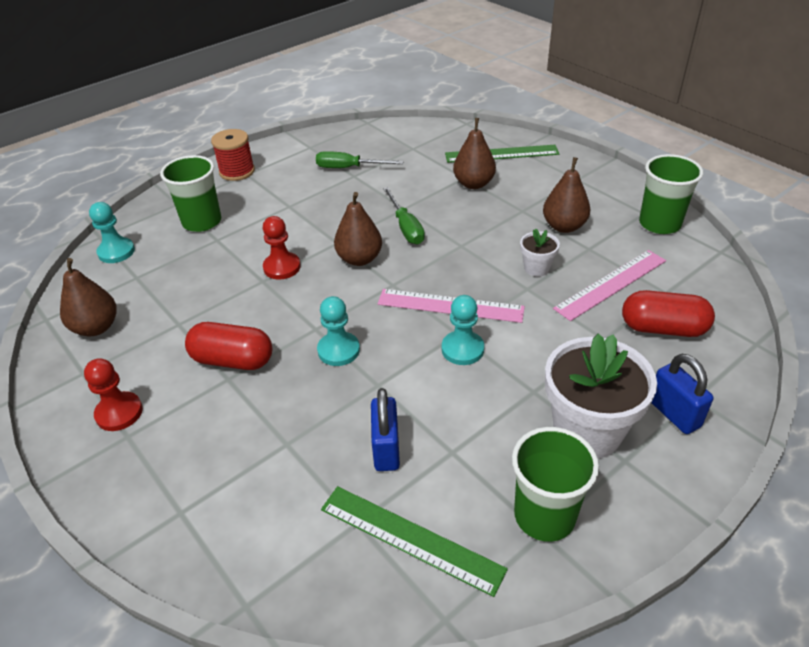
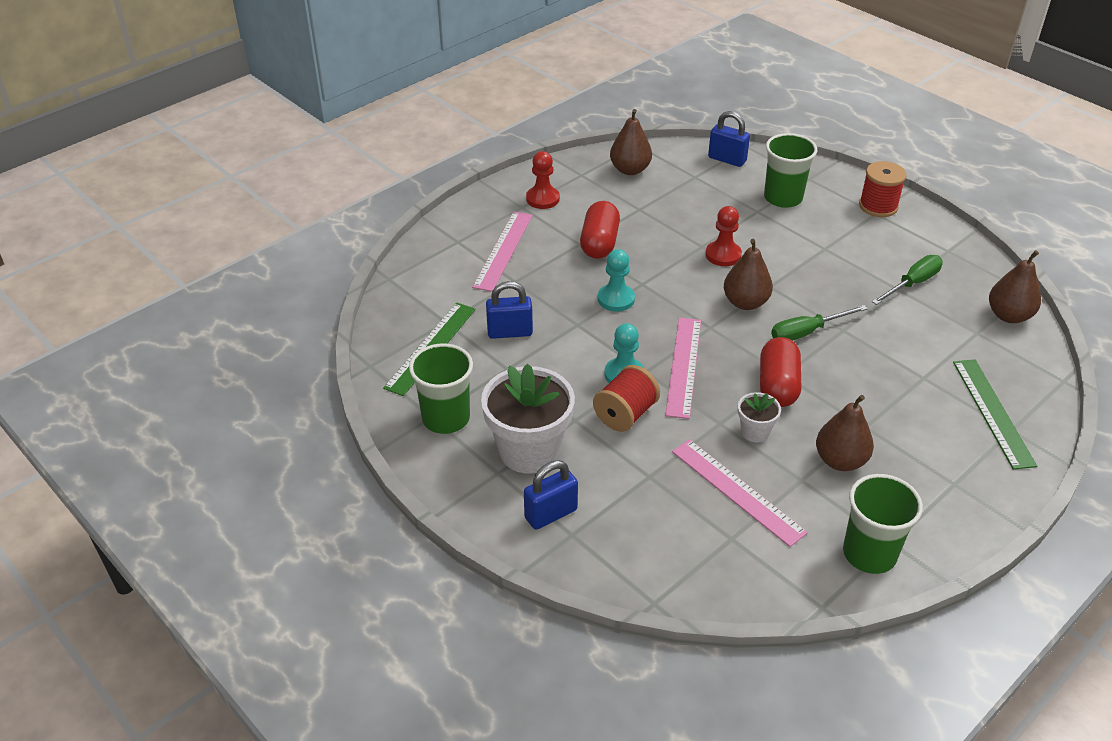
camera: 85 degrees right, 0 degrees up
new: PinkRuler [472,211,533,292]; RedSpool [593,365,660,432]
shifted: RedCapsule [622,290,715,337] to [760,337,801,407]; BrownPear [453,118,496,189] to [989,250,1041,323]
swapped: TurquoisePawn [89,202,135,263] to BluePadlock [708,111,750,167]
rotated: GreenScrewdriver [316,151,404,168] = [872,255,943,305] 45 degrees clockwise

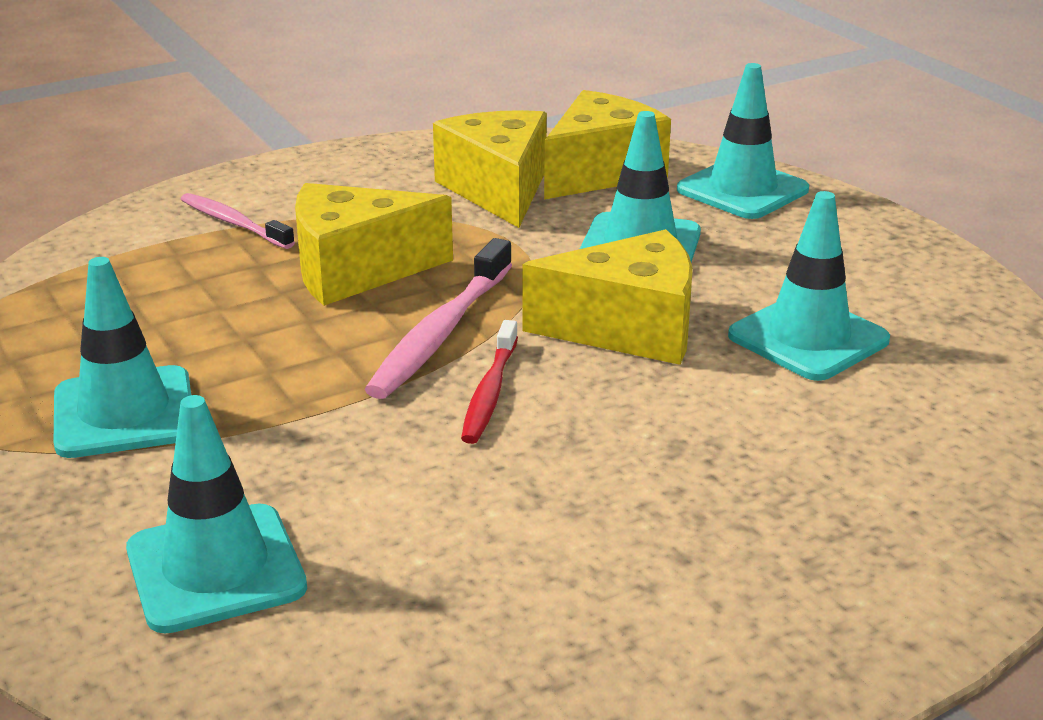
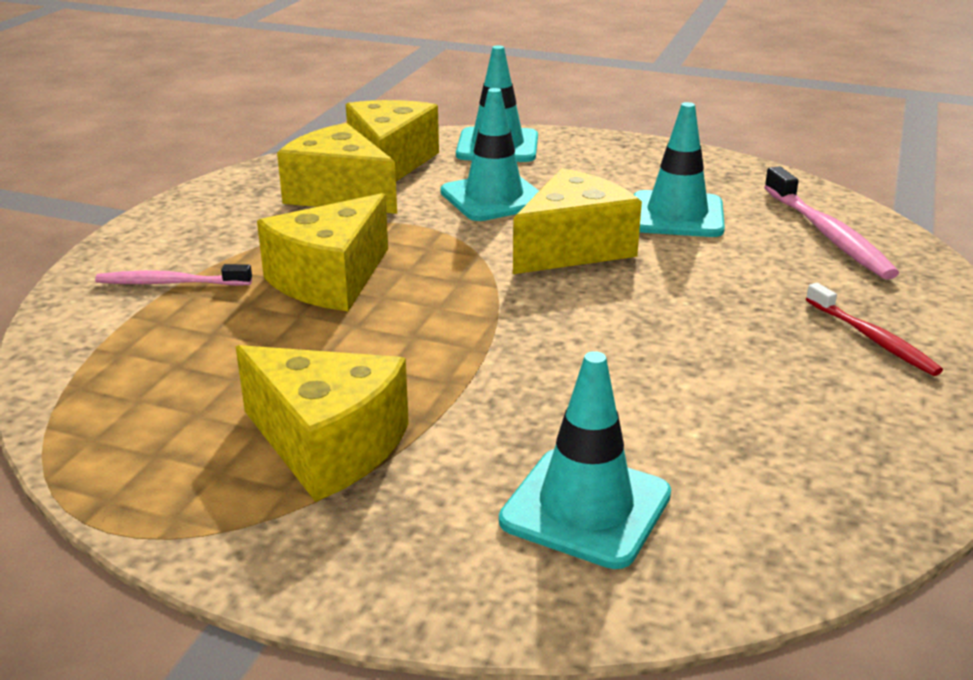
camera: 40 degrees left, 0 degrees up
shifted: PinkToothbrush [365,238,512,399] to [764,166,899,280]; RedToothbrush [461,320,518,444] to [806,283,943,376]
swapped: TurquoiseTrafficCone [54,257,191,458] to YellowCheese [236,345,409,502]

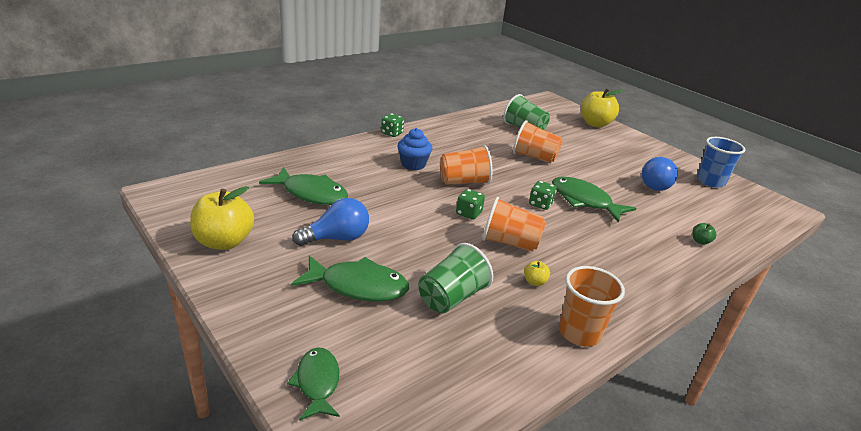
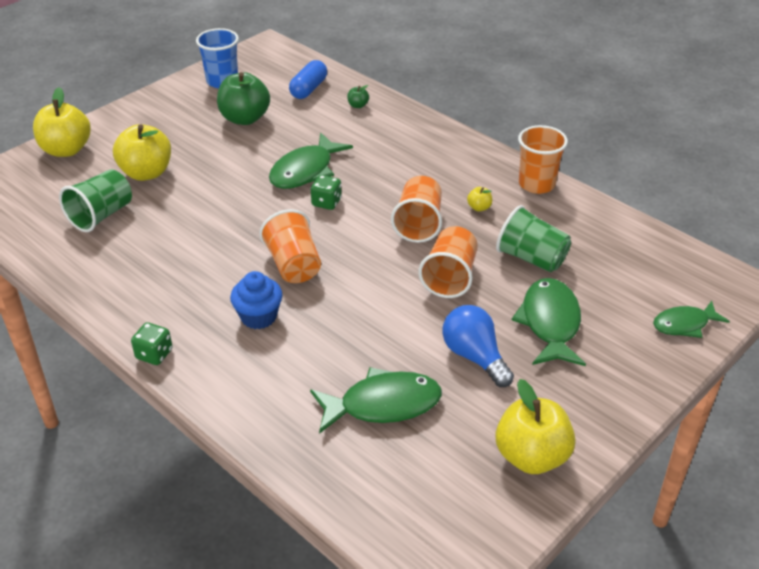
camera: 95 degrees left, 10 degrees up
gone: GreenDice [456,189,485,220]
new: YellowApple [113,124,171,181]; BlueCapsule [289,60,327,99]
shifted: OrangeCup [513,120,563,163] to [418,226,478,298]
swapped: BlueLightBulb [642,157,678,191] to GreenApple [217,72,270,125]
rotated: GreenFish [259,167,348,205] = [310,367,442,434] 60 degrees clockwise

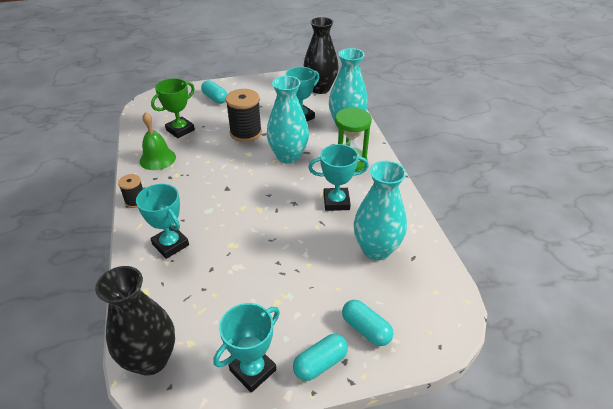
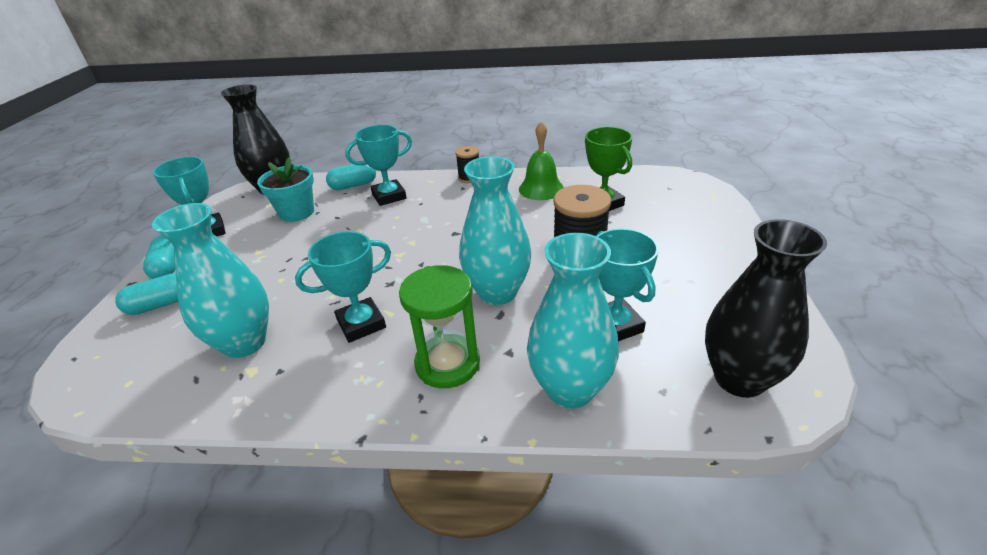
camera: 110 degrees right, 5 degrees down
new: TurquoiseFlowerPot [257,157,314,222]
shifted: TurquoiseCapsule [201,80,227,104] to [326,164,376,190]
rotated: TurquoiseTrophy [308,144,369,211] = [295,231,391,343] 45 degrees clockwise

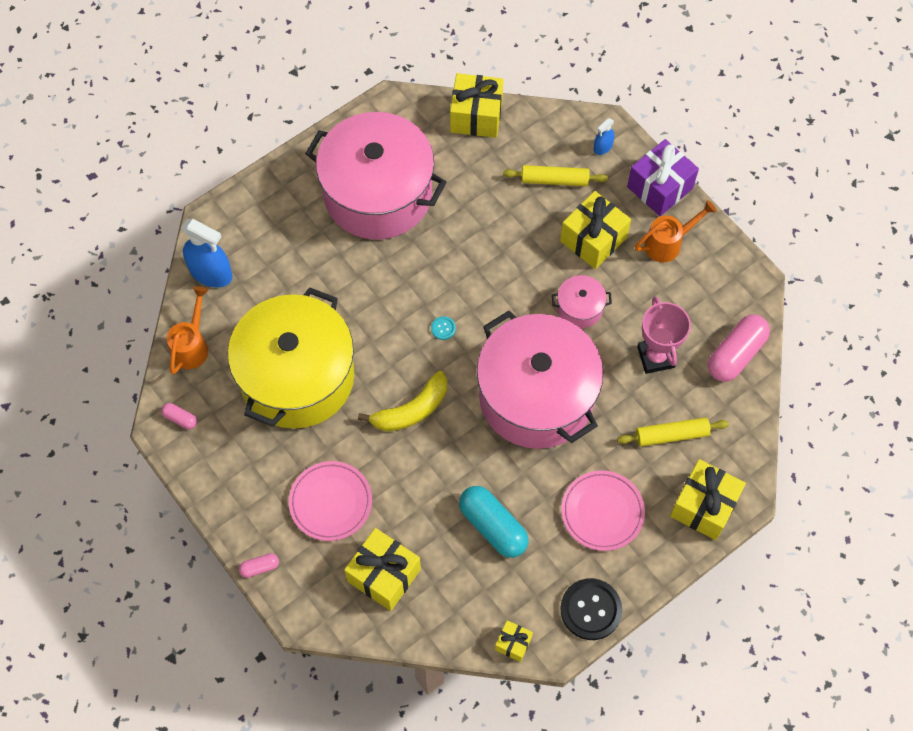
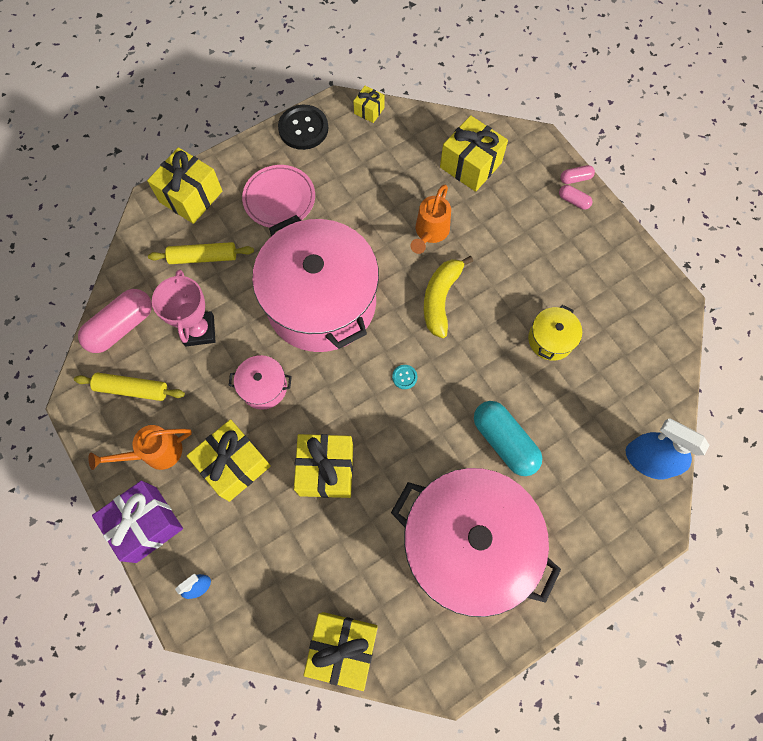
camera: 175 degrees left, 5 degrees up
gone: PinkPlate [289,461,372,541]
new: YellowGift [294,434,353,498]
shifted: YellowRollingPin [503,165,608,186] to [74,373,185,401]; OrangeWateringCan [167,286,209,374] to [410,185,451,254]; TurquoiseCapsule [459,486,529,558] to [474,401,542,476]; PinkCapsule [161,403,197,429] to [559,185,592,210]
rotated: YellowBanana [358,371,447,432] = [424,256,473,338] 45 degrees counterclockwise
scaled: YellowPot [228,287,354,429] = [528,305,582,361] x0.41

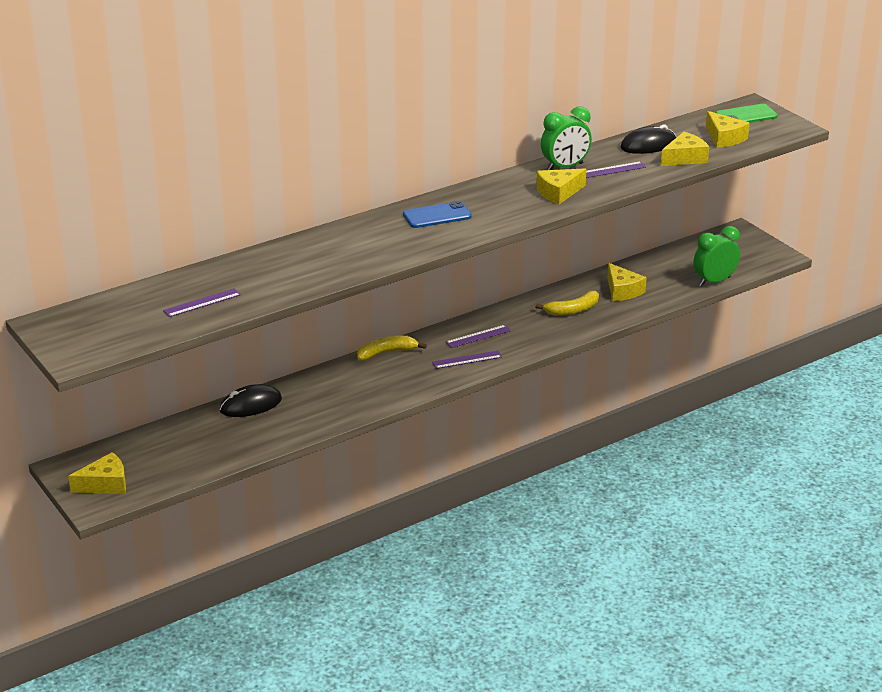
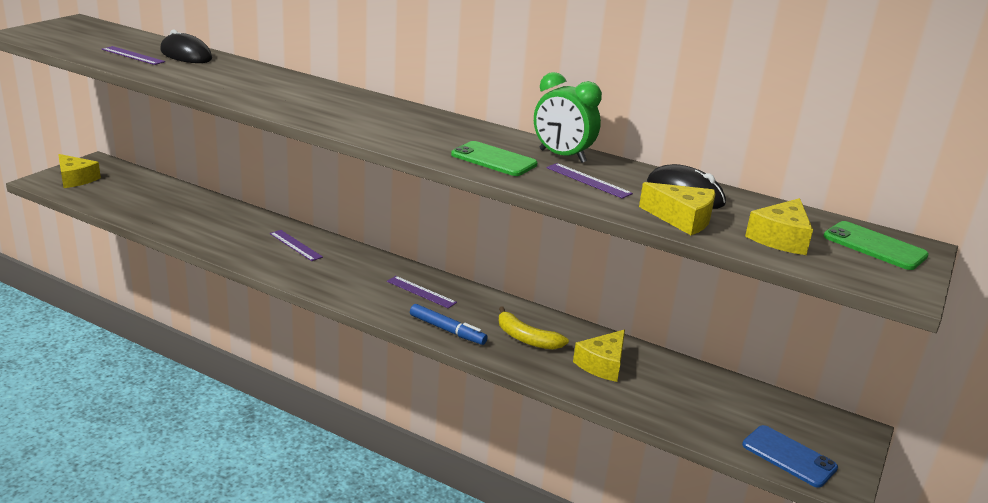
camera: 60 degrees right, 5 degrees down
gone: YellowBanana [357,336,427,361]; GreenClock [693,226,740,286]
new: BlueMarker [410,304,488,345]
shifted: BlackMouse [220,384,282,417] to [160,30,212,63]; PurpleRuler [432,350,502,369] to [270,230,323,261]; BluePhone [403,201,472,228] to [742,425,838,488]
swapped: YellowCheese [537,169,586,204] to GreenPhone [451,141,538,176]

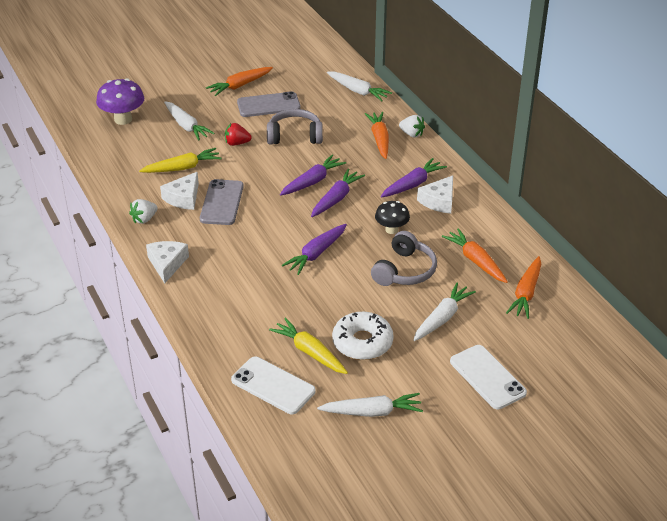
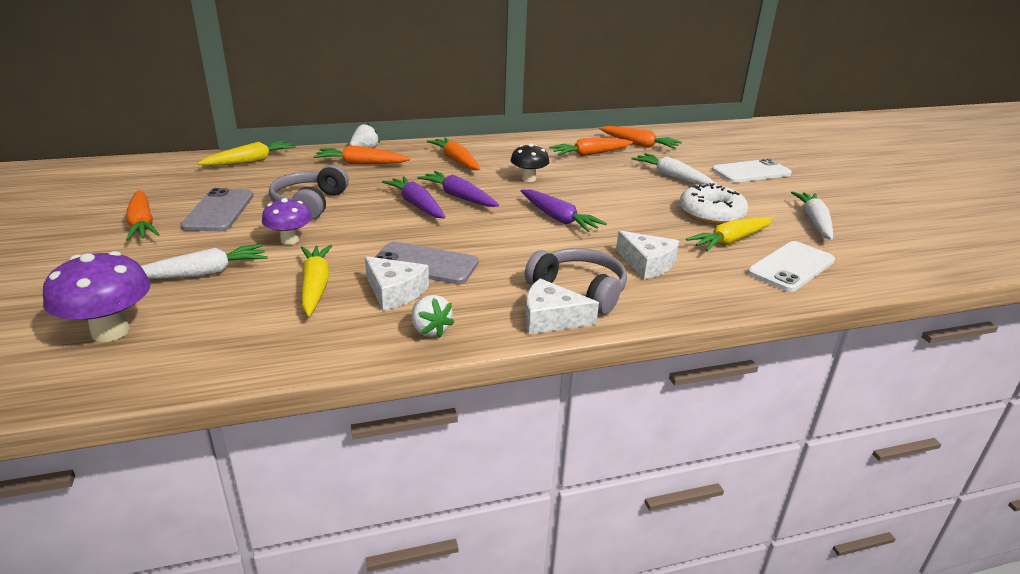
camera: 80 degrees left, 10 degrees down
shifted: GreyHeadphones [371,231,437,286] to [525,248,627,315]; WhiteCheese [417,175,453,214] to [616,231,679,279]
swapped: RedStrawberry [225,123,252,146] to PurpleMushroom [262,198,312,245]
repainted: WhiteCarrot [327,71,392,101] to YellowCarrot [198,140,296,166]; PurpleCarrot [381,158,447,198] to OrangeCarrot [426,137,480,170]

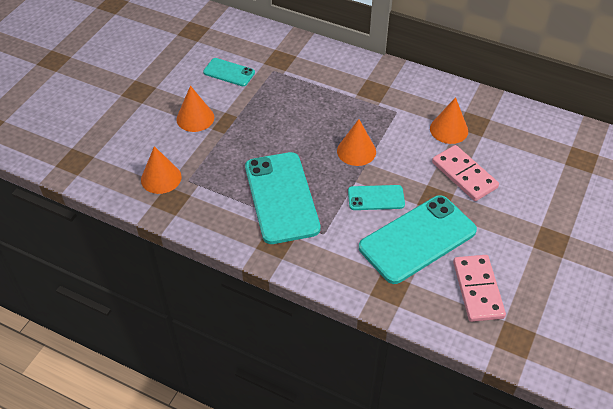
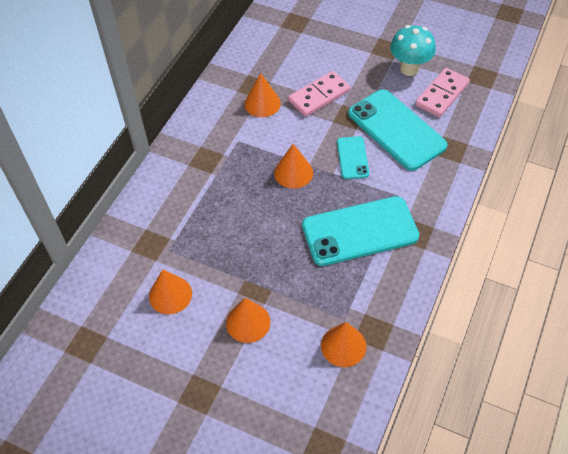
camera: 90 degrees left, 5 degrees up
new: TurquoiseMushroom [390,25,436,76]
swapped: TurquoisePhone [203,58,255,86] to OrangeCone [149,269,192,314]
rotated: PinkDomino [453,255,506,322] = [415,68,470,117] 45 degrees counterclockwise

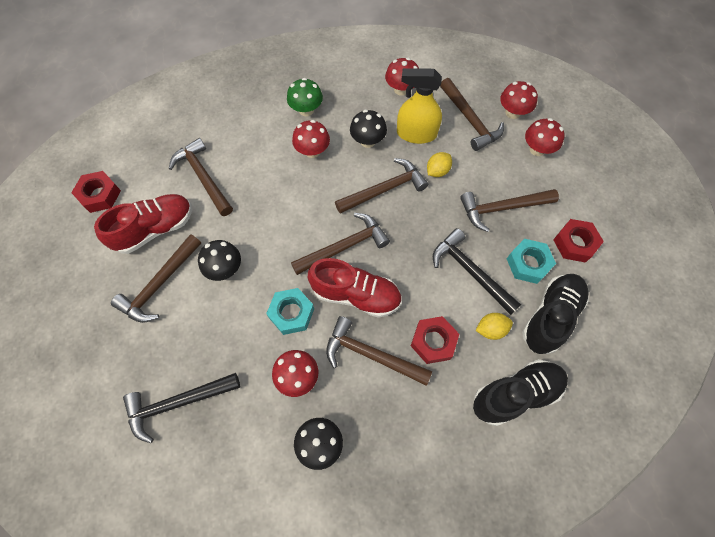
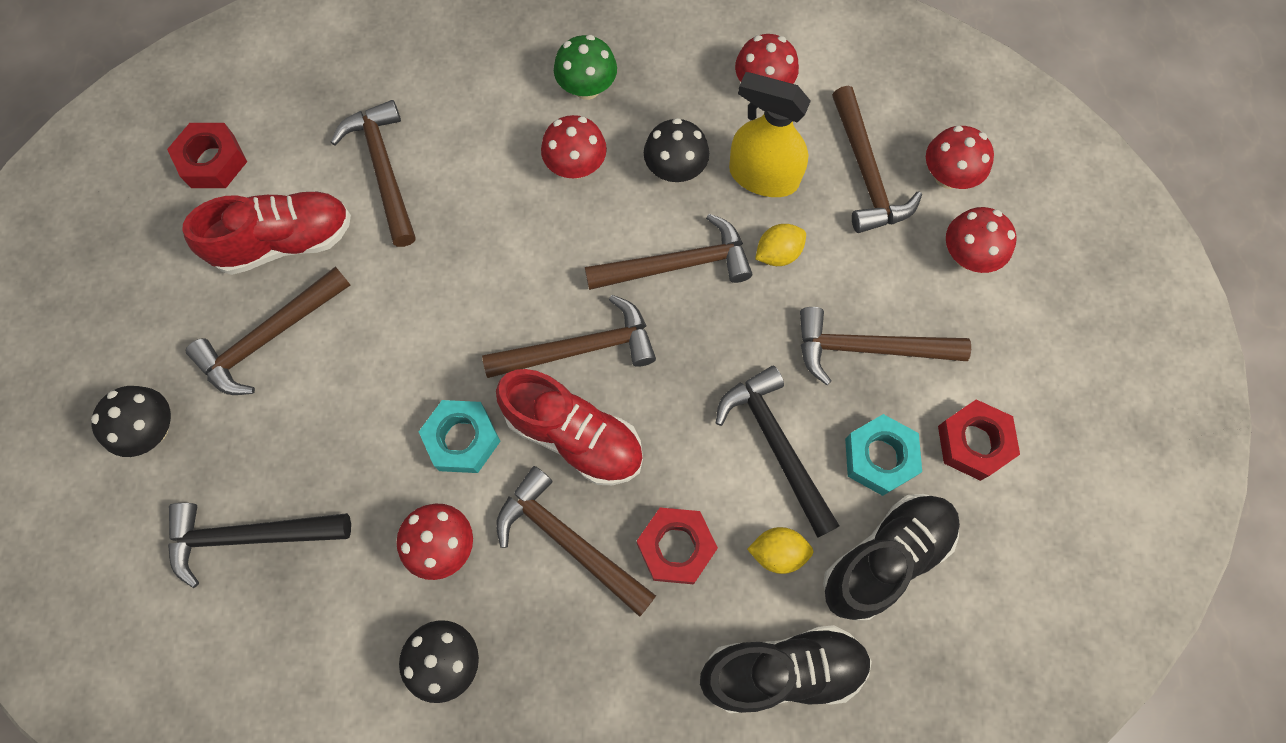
camera: 15 degrees right, 5 degrees up
shifted: BlackMushroom [198,240,241,281] to [91,386,171,457]

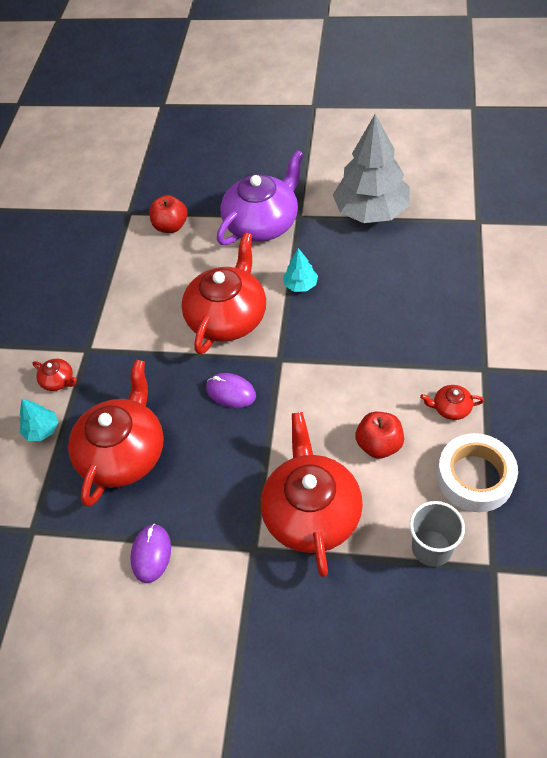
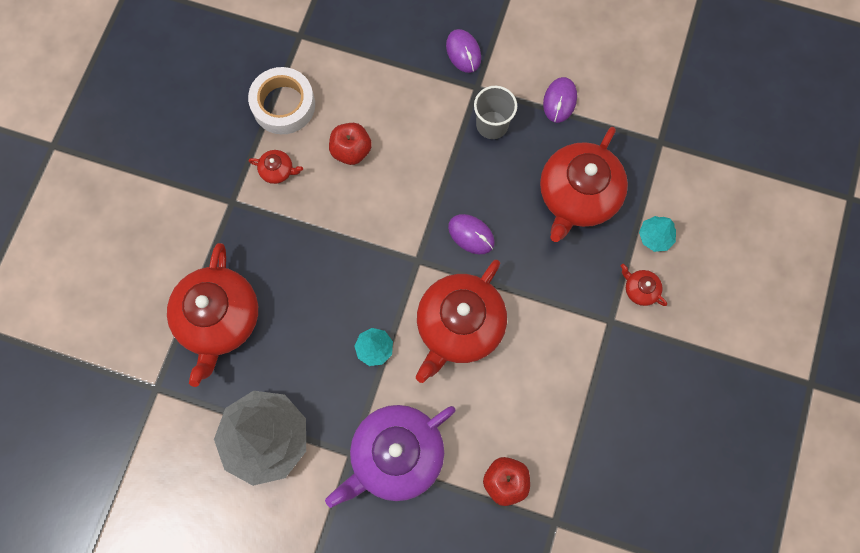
camera: 175 degrees left, 20 degrees up
new: PurpleMouse [446,29,481,73]
shifted: RedTeapot [261,412,363,577] to [167,243,258,387]; GreyCup [410,501,465,567] to [474,86,517,139]

